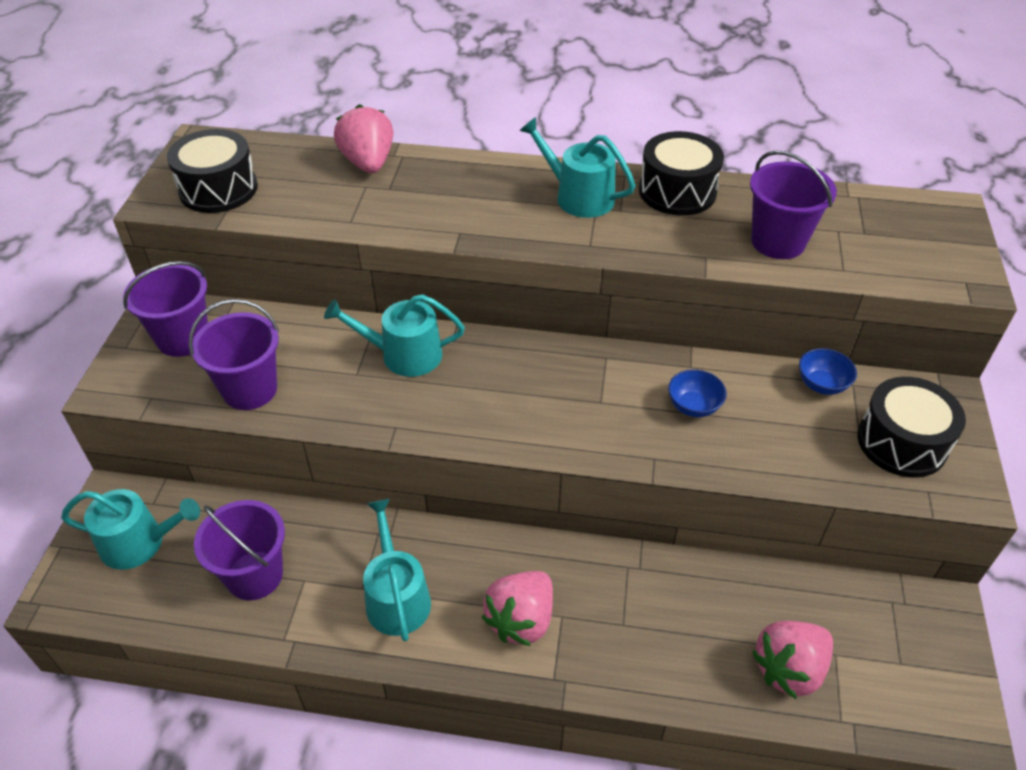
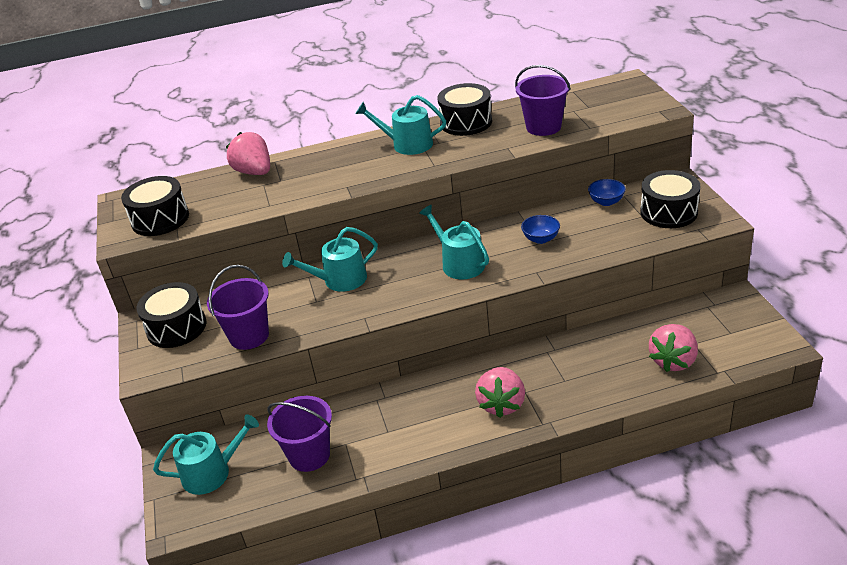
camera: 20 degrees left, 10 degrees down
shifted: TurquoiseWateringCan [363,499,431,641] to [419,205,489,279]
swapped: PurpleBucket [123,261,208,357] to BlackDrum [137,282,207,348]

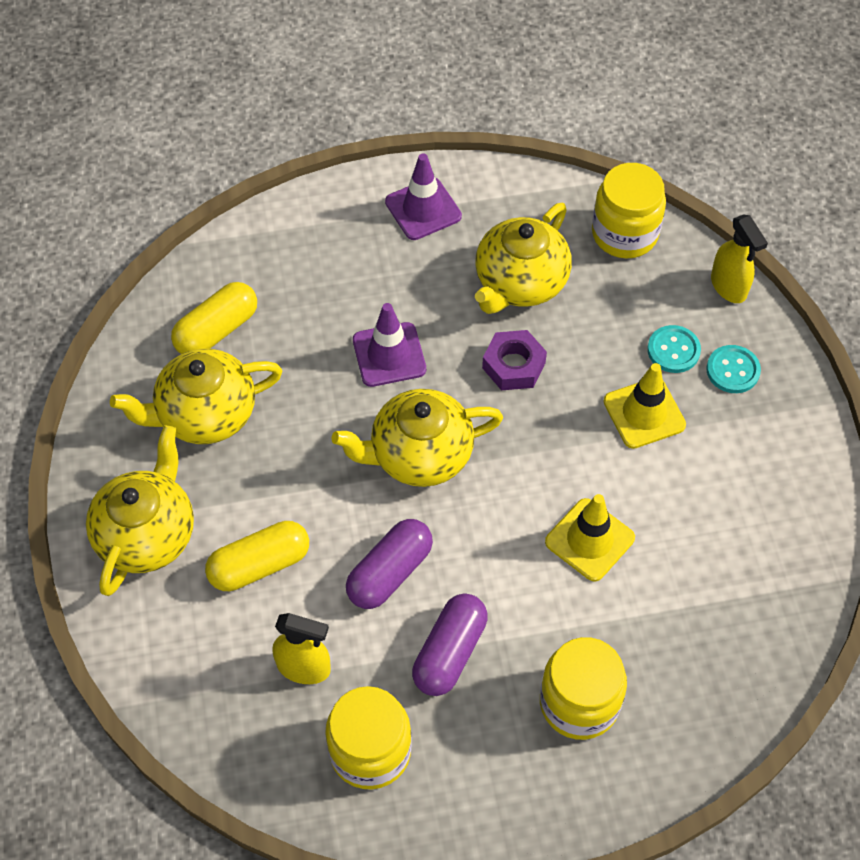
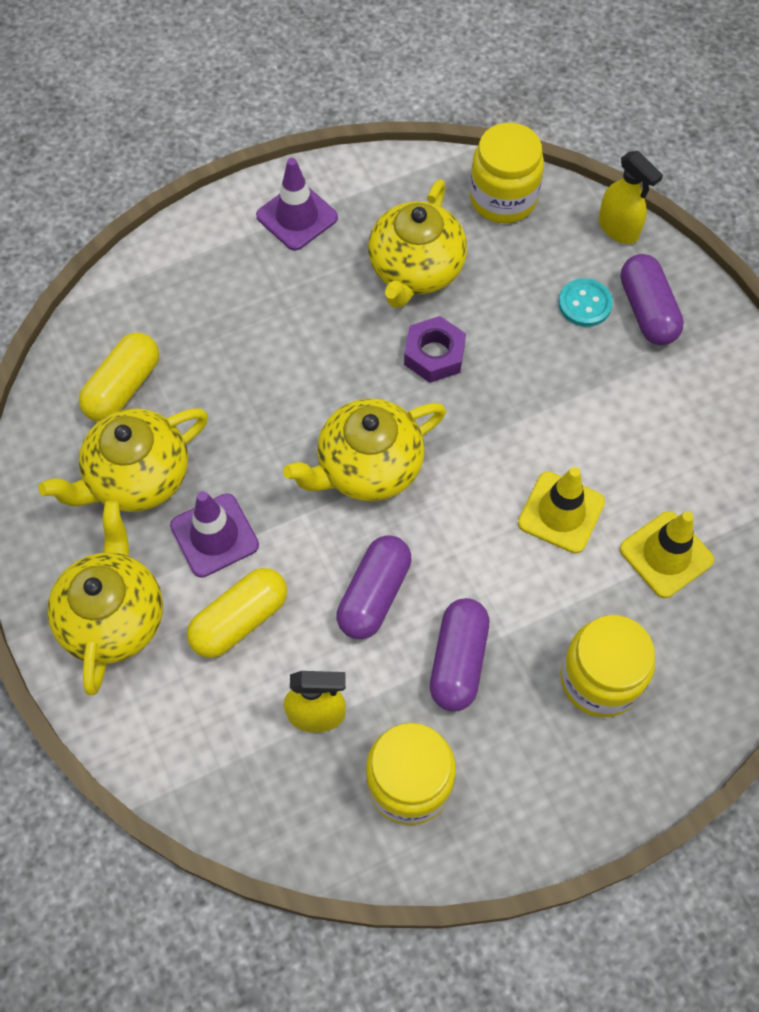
camera: 15 degrees left, 5 degrees up
shifted: PurpleTrafficCone [353,303,426,387] to [170,491,259,578]; YellowTrafficCone [603,363,686,449] to [620,511,714,598]
swapped: TurquoiseButton [706,345,761,393] to PurpleCapsule [621,254,684,345]

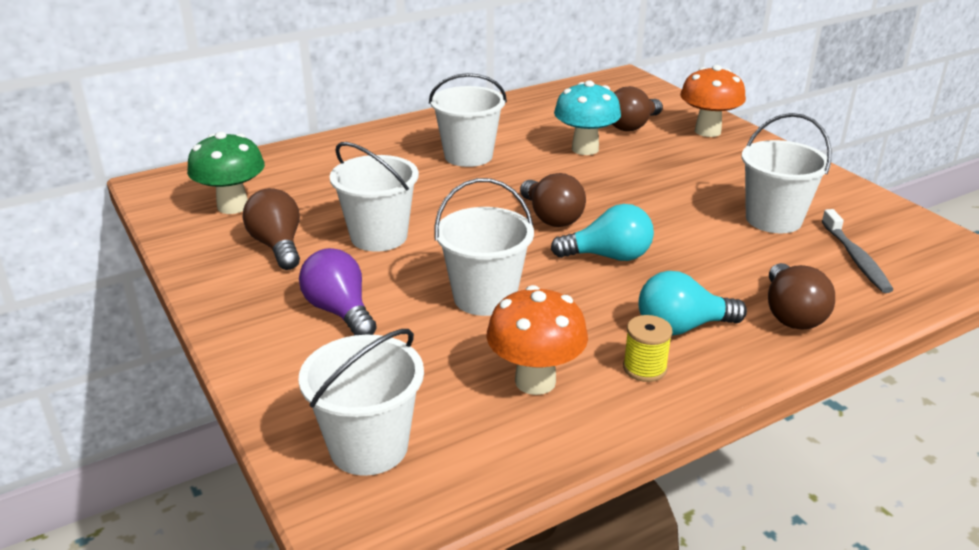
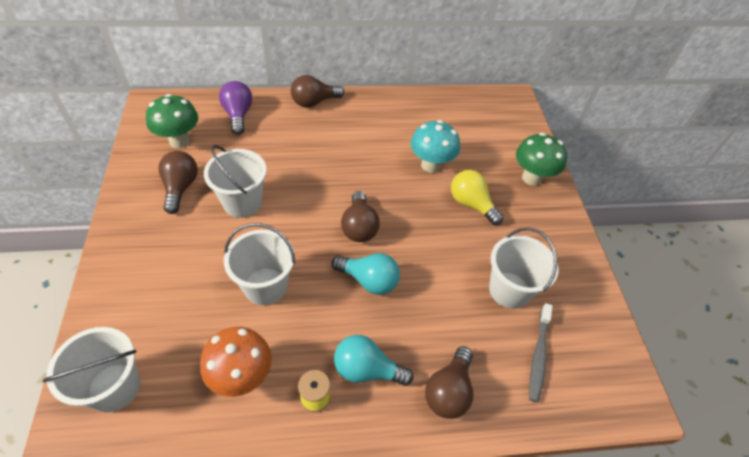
camera: 20 degrees right, 20 degrees up
gone: WhiteBucket [429,73,507,167]
new: YellowLightBulb [451,170,503,225]
shifted: PurpleLightBulb [299,248,377,335] to [219,81,252,135]; BrownLightBulb [612,86,663,131] to [291,75,344,108]
repainted: OrangeMushroom [680,65,746,137] to GreenMushroom [516,133,567,186]

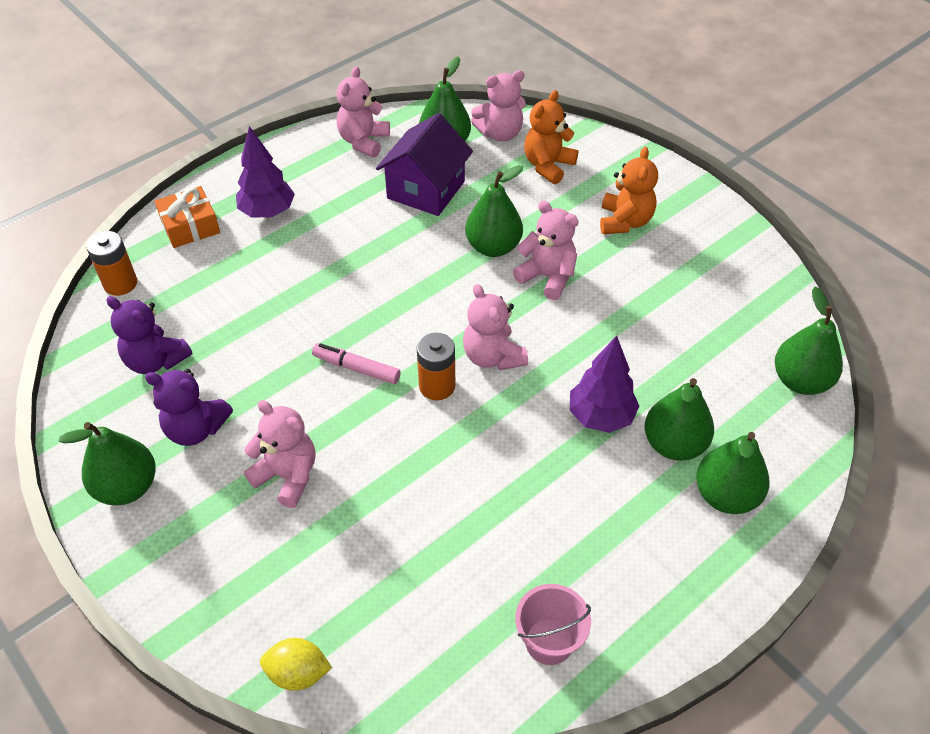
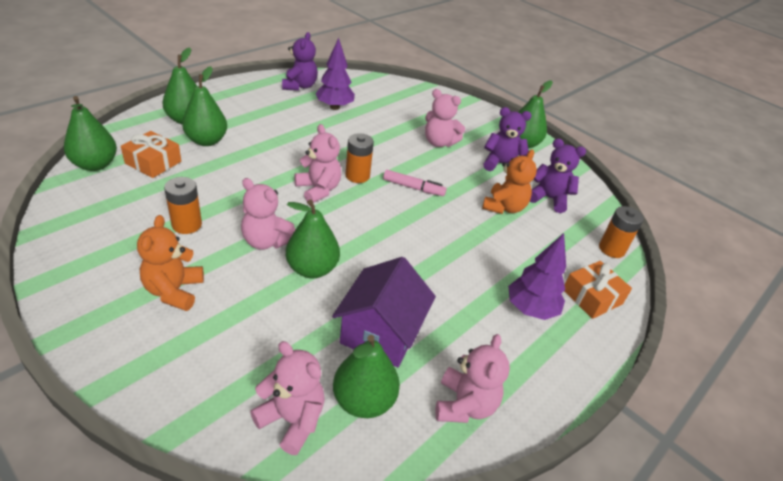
camera: 170 degrees right, 10 degrees down
gone: YellowLemon [260,638,332,691]
new: OrangeGift [121,131,181,178]; OrangeBattery [164,177,202,234]
shifted: PurpleTree [570,335,639,433] to [316,38,355,110]; OrangeTeddyBear [524,90,578,184] to [482,150,537,214]
swapped: PinkBucket [515,584,591,665] to PurpleTeddyBear [282,32,318,91]
rotated: PinkTeddyBear [471,70,525,142] = [250,341,325,455] 60 degrees clockwise

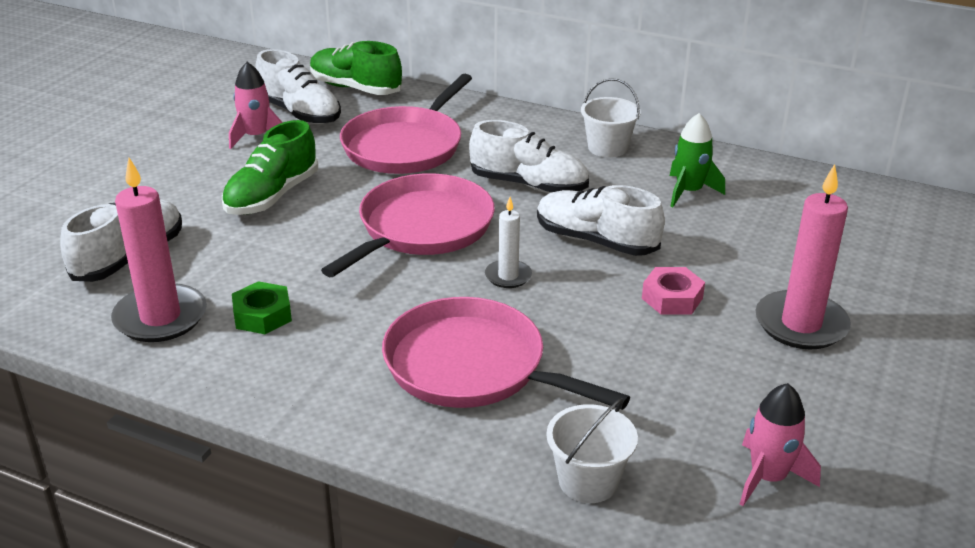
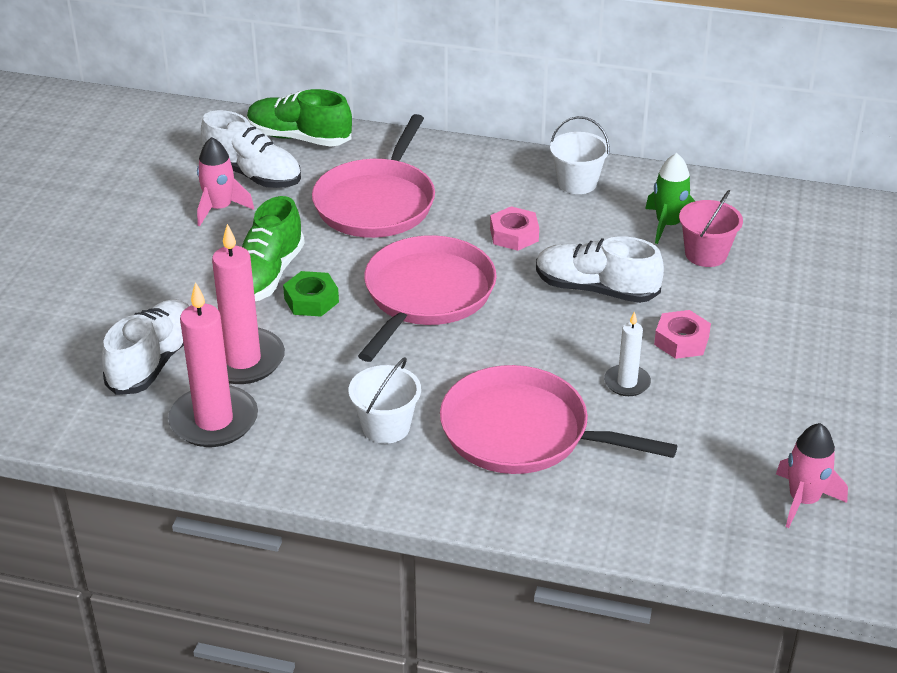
camera: 10 degrees left, 5 degrees up
new: PinkBucket [679,190,743,267]
shifted: PinkCandle [756,164,851,350] to [212,224,285,384]; GreenNut [232,281,292,334] to [283,271,339,317]; WhiteBucket [546,398,638,503] to [348,357,421,444]; WhiteCandle [485,197,532,288] to [604,311,651,396]
swapped: WhiteShoe [469,120,589,193] to PinkNut [490,206,539,251]

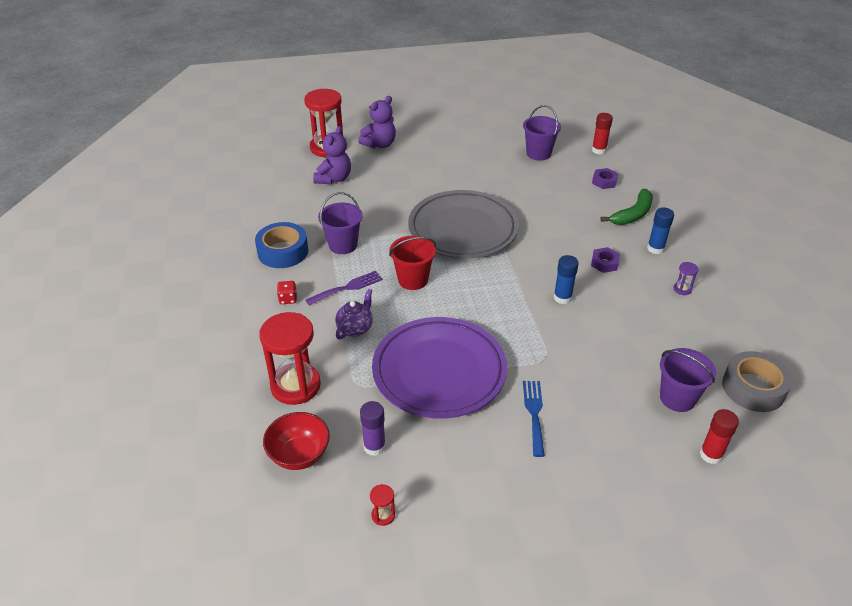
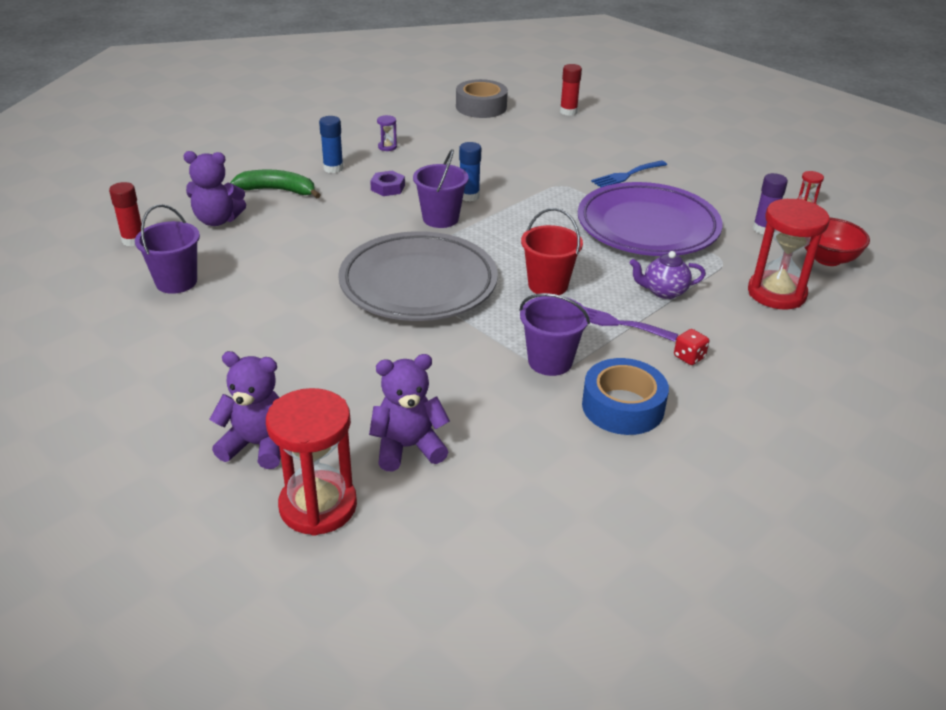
camera: 125 degrees left, 5 degrees down
shifted: PurpleBucket [660,348,716,412] to [413,149,469,228]
swapped: PurpleNut [592,168,618,189] to PurpleTeddyBear [183,151,246,226]

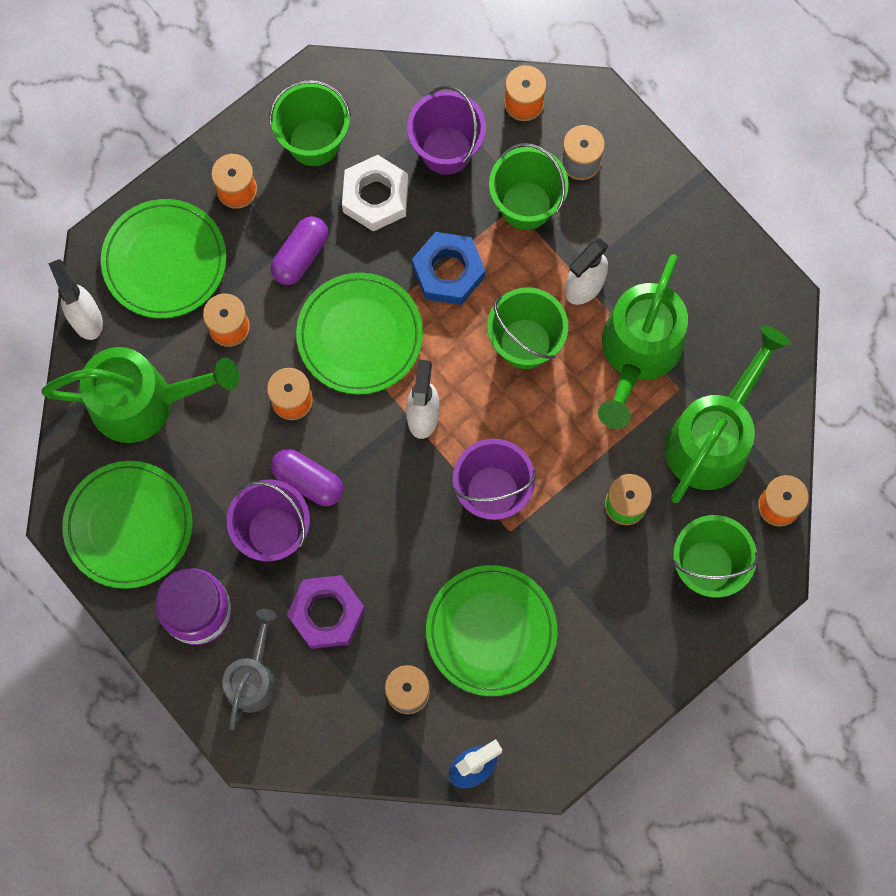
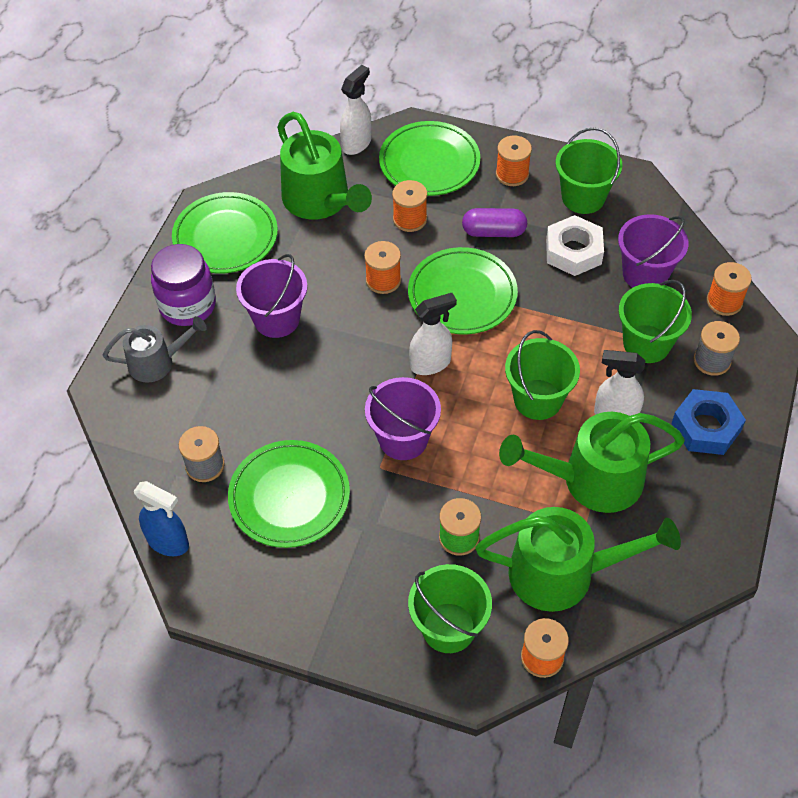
camera: 60 degrees right, 20 degrees down
gone: PurpleCapsule [271,449,343,506]; PurpleNut [287,575,365,649]
shifted: BlueNut [412,232,485,305] to [671,389,746,455]

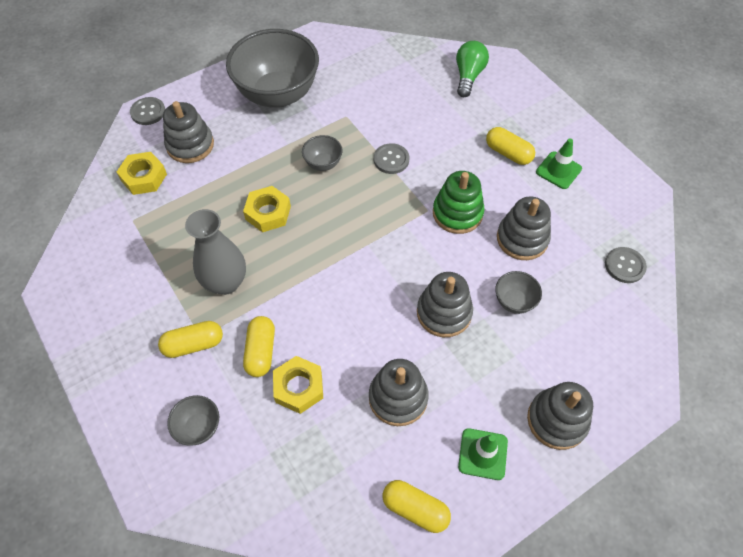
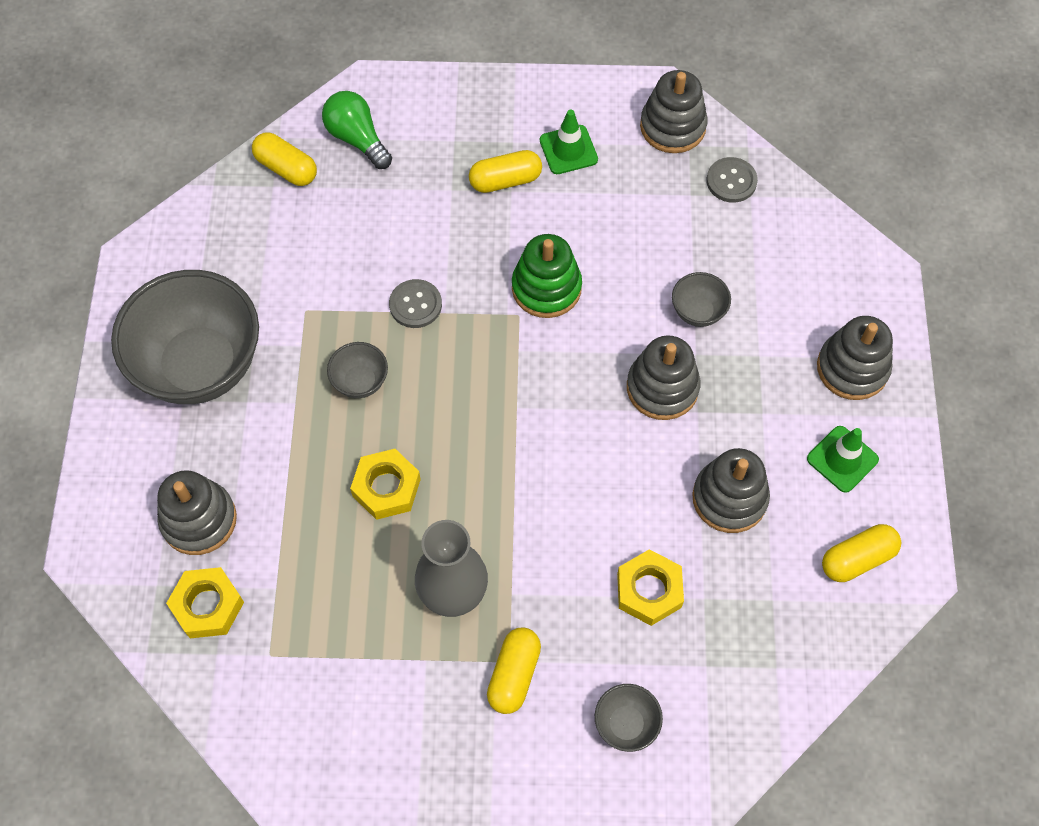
camera: 55 degrees left, 5 degrees up
gone: GreyButton [130,97,165,125]
shifted: YellowCapsule [243,316,275,377] to [252,133,317,186]; GreyStackingToy [497,196,551,260] to [640,70,708,153]

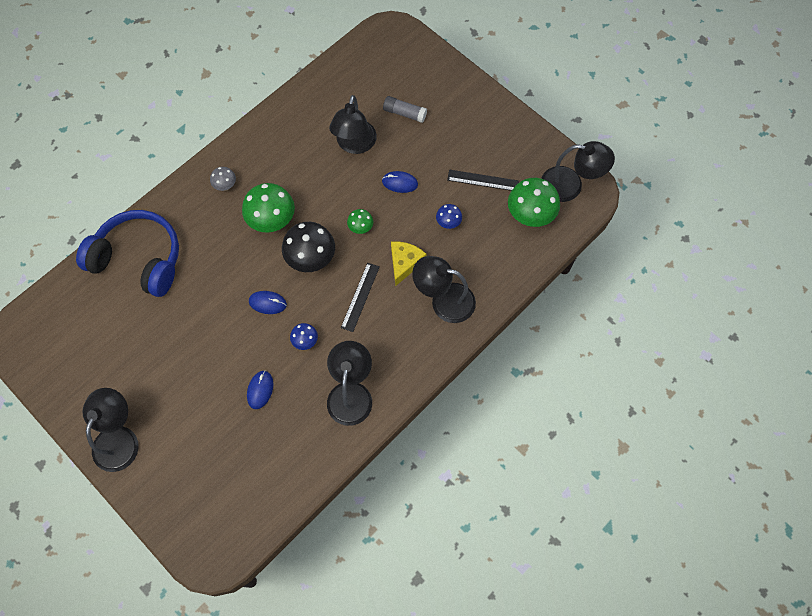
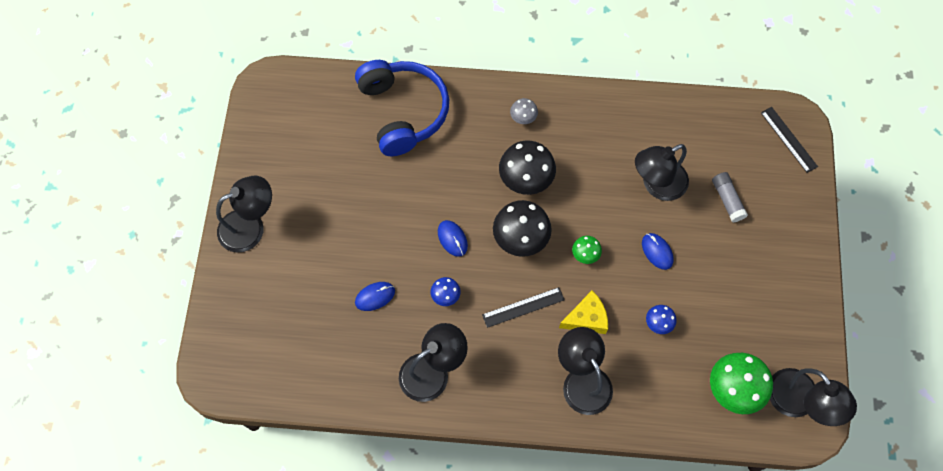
camera: 50 degrees right, 0 degrees up
shifted: BlackRuler [447,170,519,191] to [761,107,818,173]
repainted: GreenMushroom [242,183,295,233] to BlackMushroom [499,140,556,195]

